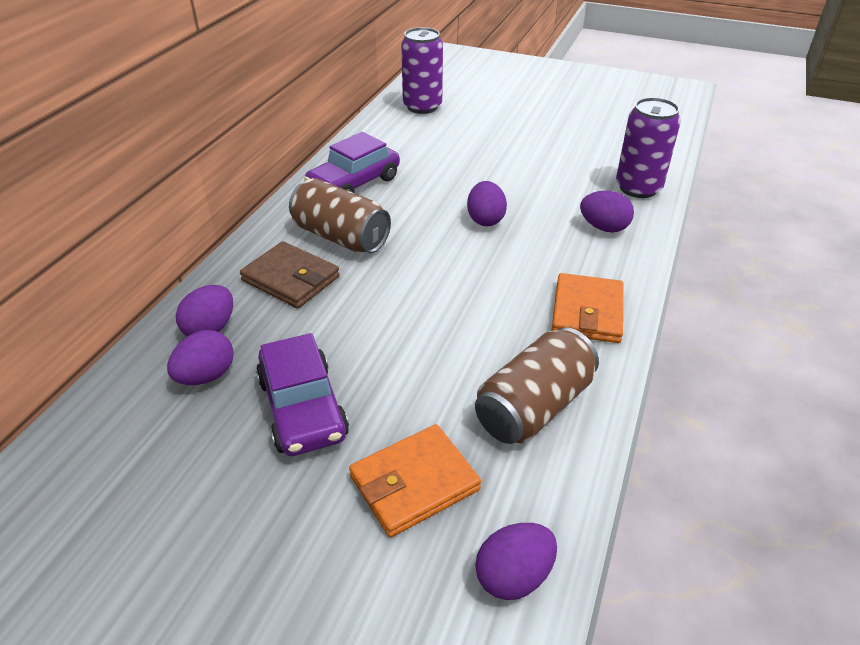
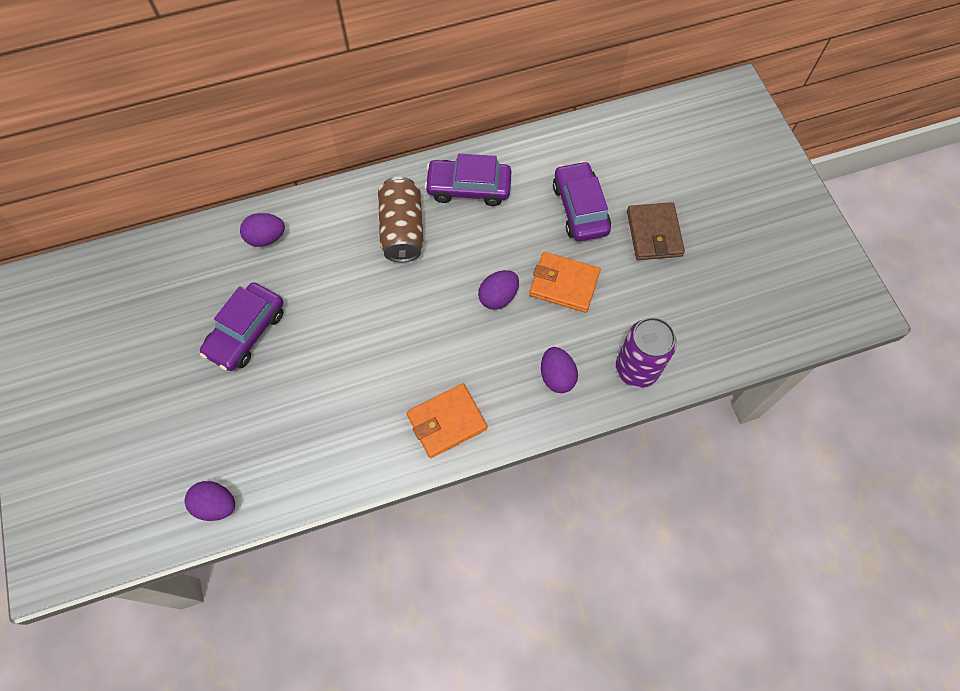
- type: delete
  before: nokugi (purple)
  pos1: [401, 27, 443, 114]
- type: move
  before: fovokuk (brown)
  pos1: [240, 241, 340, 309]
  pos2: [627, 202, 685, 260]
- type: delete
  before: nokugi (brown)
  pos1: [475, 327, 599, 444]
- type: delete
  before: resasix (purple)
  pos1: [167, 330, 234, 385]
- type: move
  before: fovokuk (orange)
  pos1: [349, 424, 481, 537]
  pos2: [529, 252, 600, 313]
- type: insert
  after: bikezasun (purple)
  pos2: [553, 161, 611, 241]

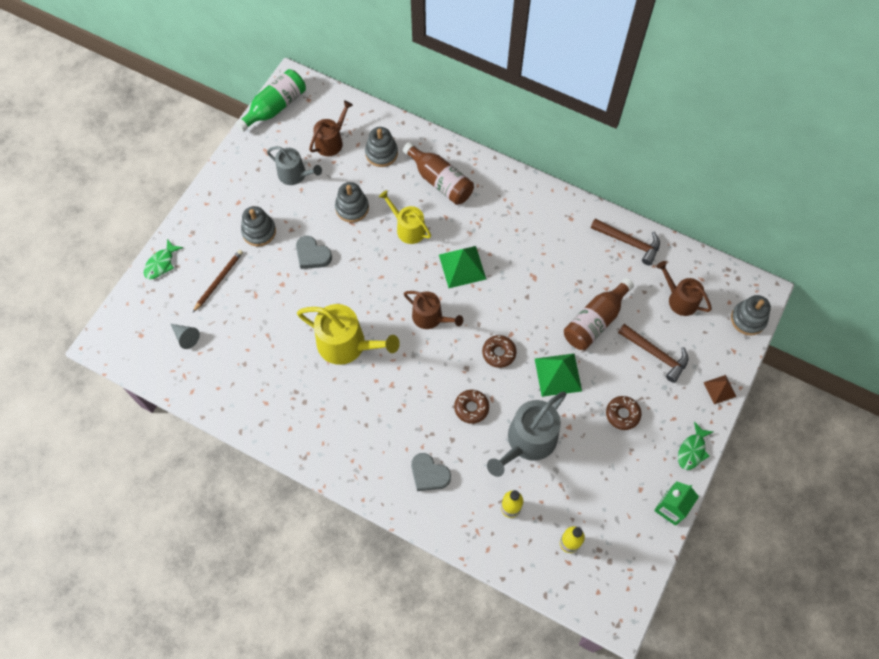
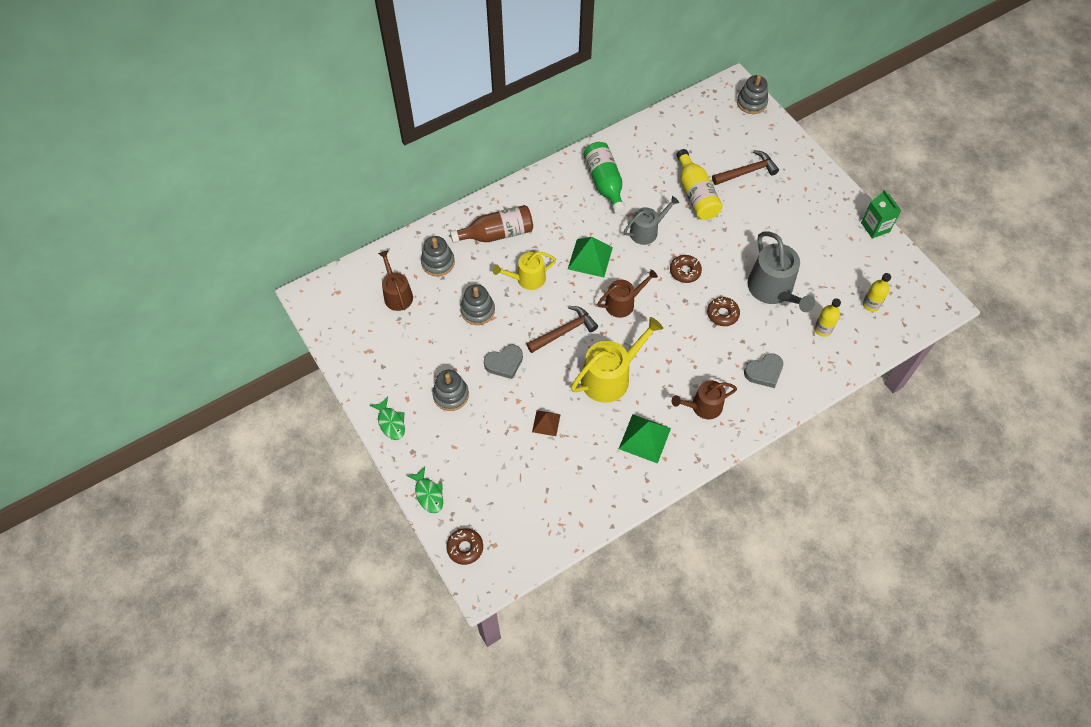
- type: move
  before: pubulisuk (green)
  pos1: [235, 69, 306, 132]
  pos2: [584, 142, 626, 214]
- type: move
  before: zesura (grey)
  pos1: [267, 146, 322, 185]
  pos2: [624, 196, 679, 245]
- type: move
  before: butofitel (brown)
  pos1: [591, 218, 660, 265]
  pos2: [527, 306, 598, 353]
- type: delete
  before: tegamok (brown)
  pos1: [193, 250, 243, 312]
- type: move
  before: zesura (brown)
  pos1: [656, 261, 712, 316]
  pos2: [672, 380, 737, 419]
- type: recolor
  before: pubulisuk (brown)
  after: pubulisuk (yellow)
  pos1: [564, 278, 634, 350]
  pos2: [676, 149, 722, 220]
- type: delete
  before: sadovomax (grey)
  pos1: [171, 324, 200, 349]
- type: move
  before: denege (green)
  pos1: [535, 354, 582, 397]
  pos2: [619, 414, 671, 464]
- type: move
  before: denege (brown)
  pos1: [703, 375, 737, 404]
  pos2: [532, 410, 561, 436]
- type: move
  before: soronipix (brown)
  pos1: [606, 396, 642, 430]
  pos2: [446, 528, 483, 565]
- type: move
  before: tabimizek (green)
  pos1: [678, 422, 713, 470]
  pos2: [369, 396, 405, 440]

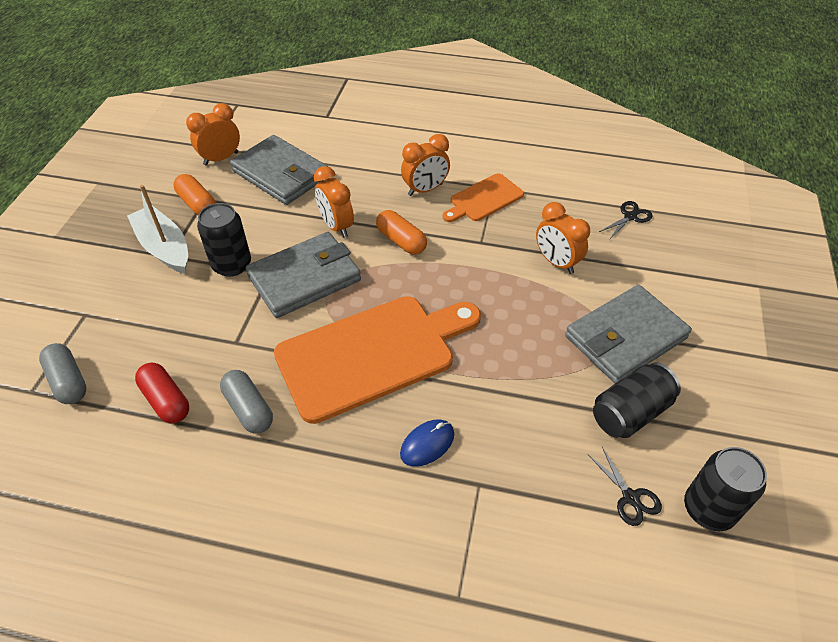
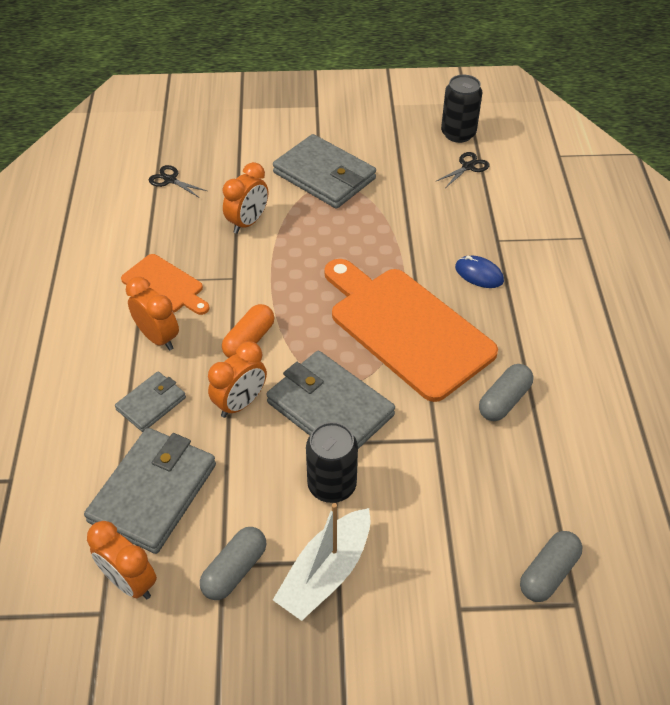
- type: recolor
  before: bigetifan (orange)
  after: bigetifan (grey)
  pos1: [174, 174, 216, 215]
  pos2: [200, 527, 267, 600]
- type: delete
  before: nokugi (black)
  pos1: [593, 362, 681, 438]
- type: delete
  before: bigetifan (red)
  pos1: [135, 363, 189, 423]
- type: insert
  after: fovokuk (grey)
  pos2: [115, 371, 186, 432]

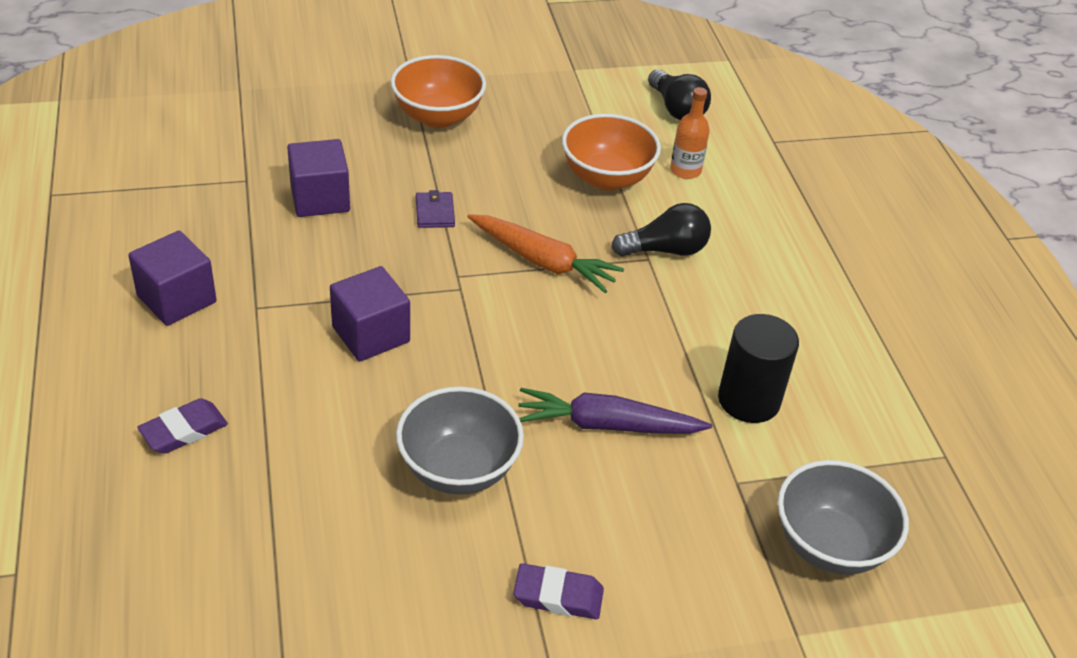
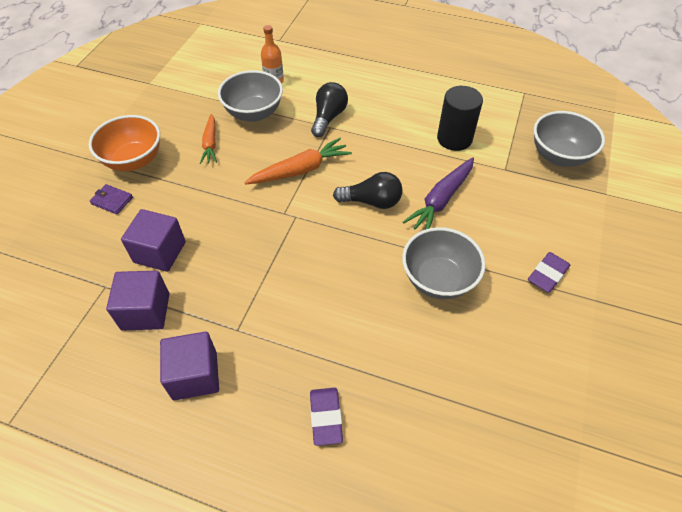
- type: move
  before: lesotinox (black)
  pos1: [648, 69, 711, 120]
  pos2: [333, 172, 402, 209]
- type: recolor
  before: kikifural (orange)
  after: kikifural (grey)
  pos1: [562, 114, 661, 190]
  pos2: [218, 70, 283, 122]
- type: move
  before: fovokuk (purple)
  pos1: [416, 190, 455, 228]
  pos2: [90, 184, 133, 215]
- type: move
  before: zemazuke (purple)
  pos1: [330, 266, 410, 362]
  pos2: [106, 271, 169, 331]
- type: insert
  after: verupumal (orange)
  pos2: [200, 114, 217, 164]

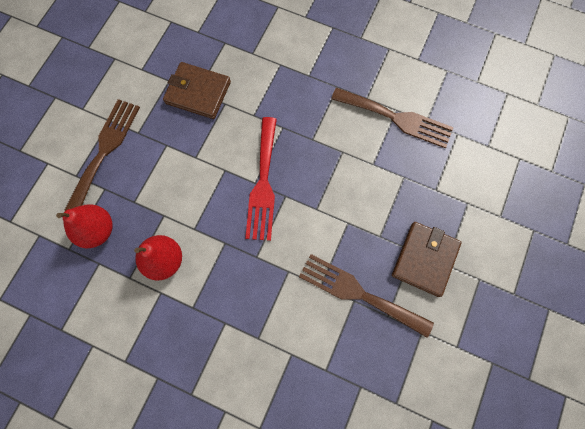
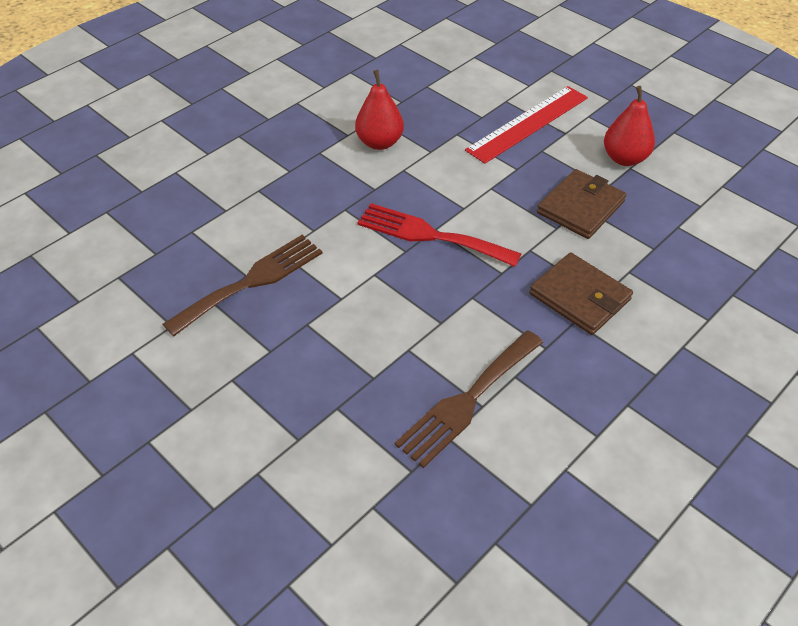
- type: replace
  before: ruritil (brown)
  after: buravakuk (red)
  pos1: [64, 99, 140, 211]
  pos2: [465, 86, 588, 164]
- type: move
  before: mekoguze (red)
  pos1: [56, 205, 113, 248]
  pos2: [604, 86, 655, 166]
- type: move
  before: fovokuk (brown)
  pos1: [392, 222, 462, 297]
  pos2: [529, 252, 633, 335]

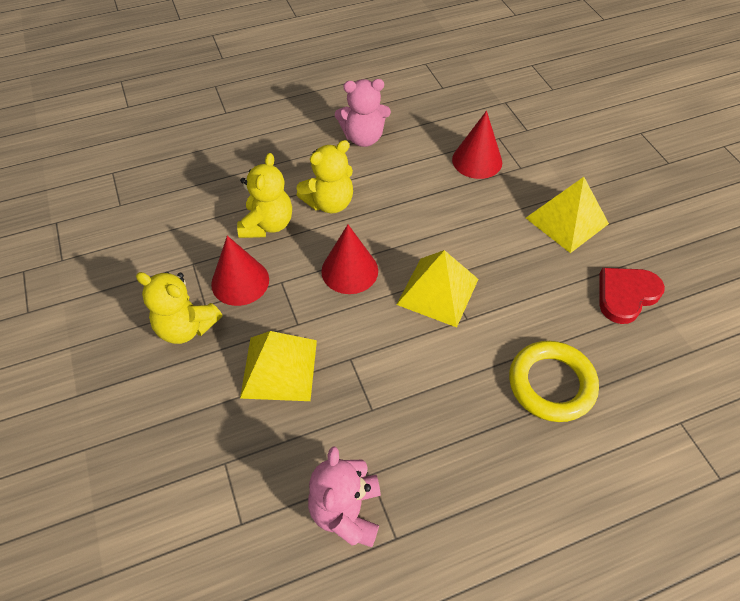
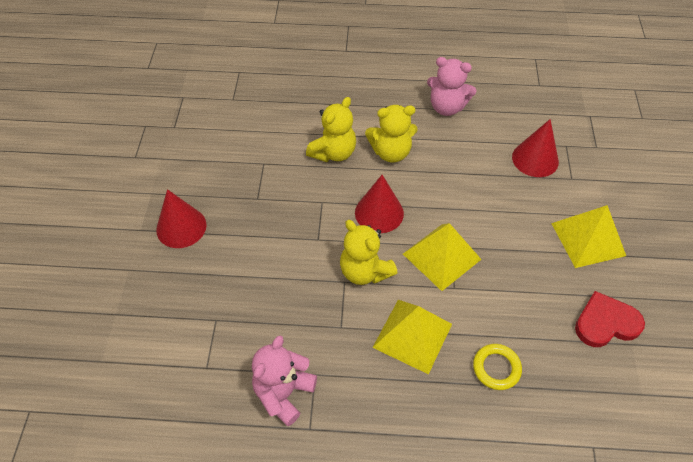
- type: move
  before: sadovomax (red)
  pos1: [211, 236, 269, 306]
  pos2: [156, 189, 207, 248]
- type: move
  before: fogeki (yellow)
  pos1: [136, 272, 222, 344]
  pos2: [340, 220, 398, 285]
- type: move
  before: denege (yellow)
  pos1: [240, 331, 317, 401]
  pos2: [372, 300, 452, 374]
- type: resize
  before: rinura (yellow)
  pos1: [509, 341, 599, 422]
  pos2: [473, 344, 522, 390]
  scale: 0.62

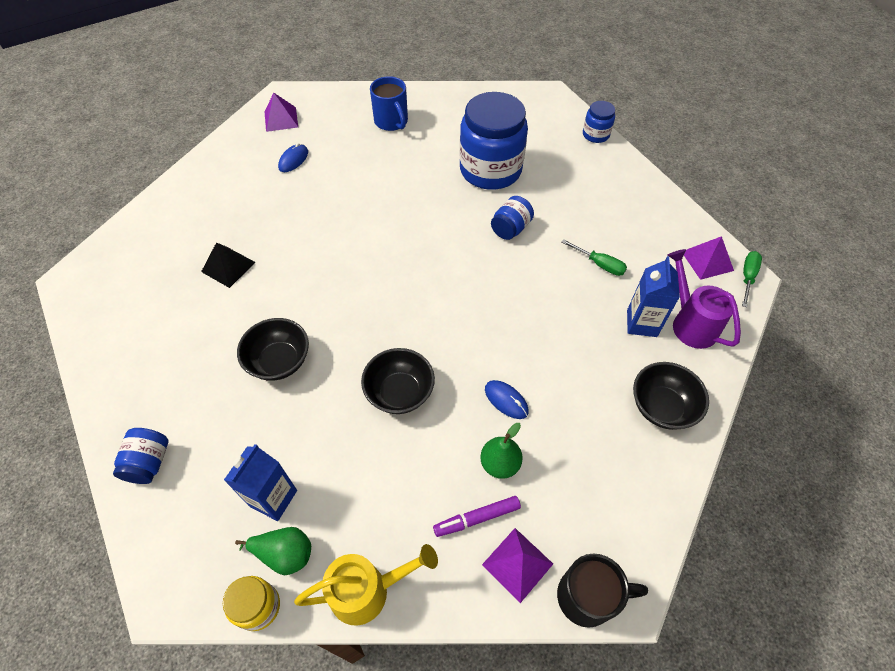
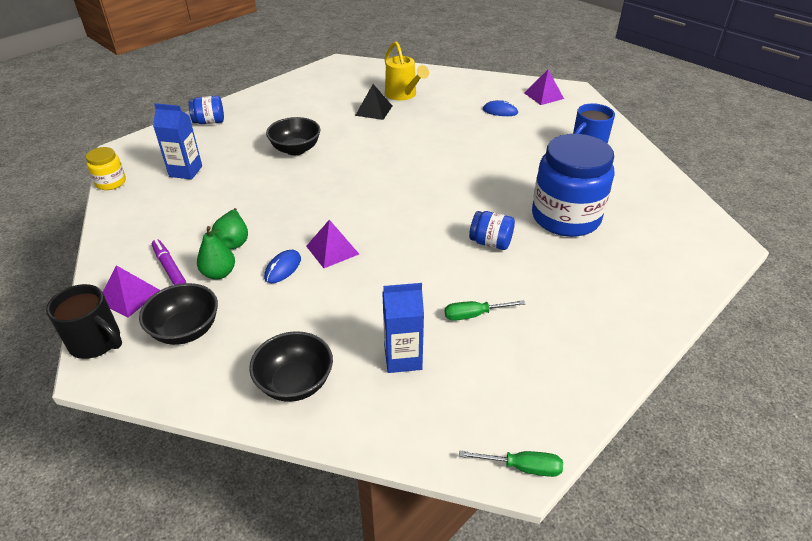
- type: delete
  before: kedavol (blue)
  pos1: [583, 101, 615, 143]
- type: move
  before: denege (purple)
  pos1: [684, 236, 734, 280]
  pos2: [306, 220, 359, 268]
- type: rotate
  before: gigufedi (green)
  pos1: [562, 239, 627, 276]
  pos2: [445, 300, 525, 321]
  turn: 60
- type: delete
  before: zesura (purple)
  pos1: [668, 249, 741, 349]
- type: move
  before: kikifural (black)
  pos1: [361, 348, 435, 414]
  pos2: [139, 283, 218, 345]
- type: move
  before: mekoguze (green)
  pos1: [235, 527, 311, 575]
  pos2: [212, 208, 248, 249]
- type: move
  before: zesura (yellow)
  pos1: [294, 544, 438, 626]
  pos2: [385, 41, 429, 101]
- type: rotate
  before: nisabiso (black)
  pos1: [557, 553, 648, 628]
  pos2: [46, 284, 122, 359]
  turn: -45

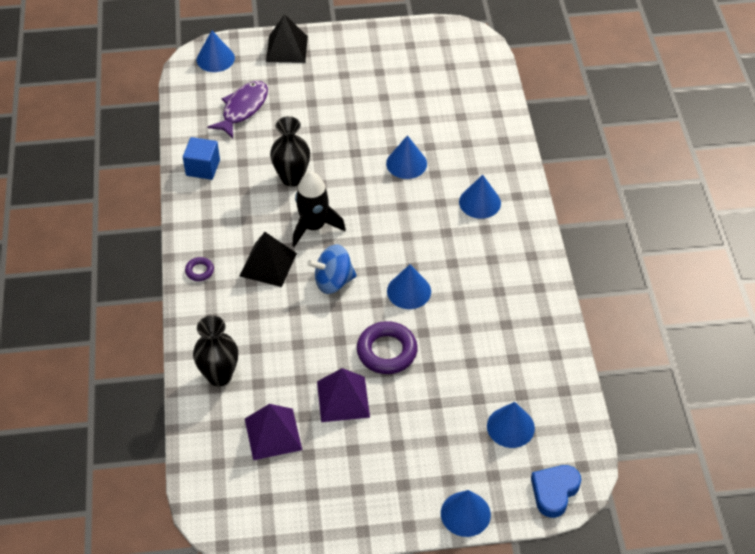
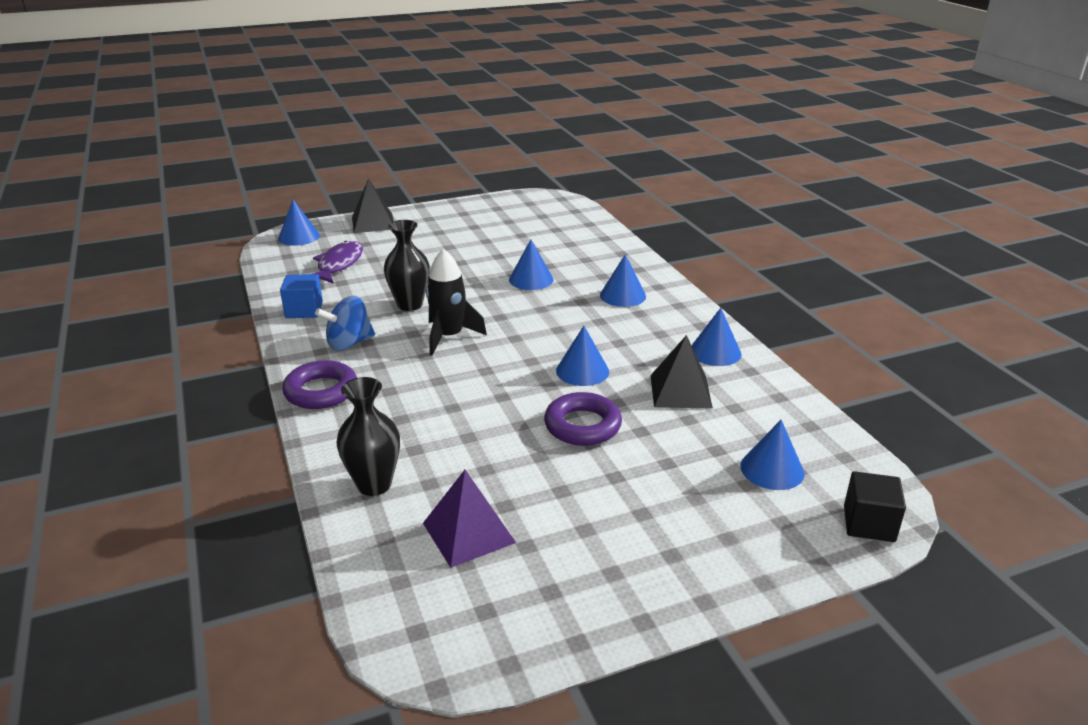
- type: move
  before: denege (black)
  pos1: [240, 232, 297, 287]
  pos2: [650, 335, 713, 409]
- type: move
  before: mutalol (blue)
  pos1: [307, 244, 357, 294]
  pos2: [315, 296, 375, 351]
- type: resize
  before: rinura (purple)
  pos1: [185, 257, 214, 281]
  pos2: [282, 360, 357, 409]
  scale: 2.01
- type: delete
  before: denege (purple)
  pos1: [317, 368, 370, 422]
- type: replace
  before: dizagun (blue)
  after: zemazuke (black)
  pos1: [531, 465, 581, 518]
  pos2: [844, 471, 906, 542]
- type: move
  before: sadovomax (blue)
  pos1: [441, 490, 491, 537]
  pos2: [691, 308, 741, 366]

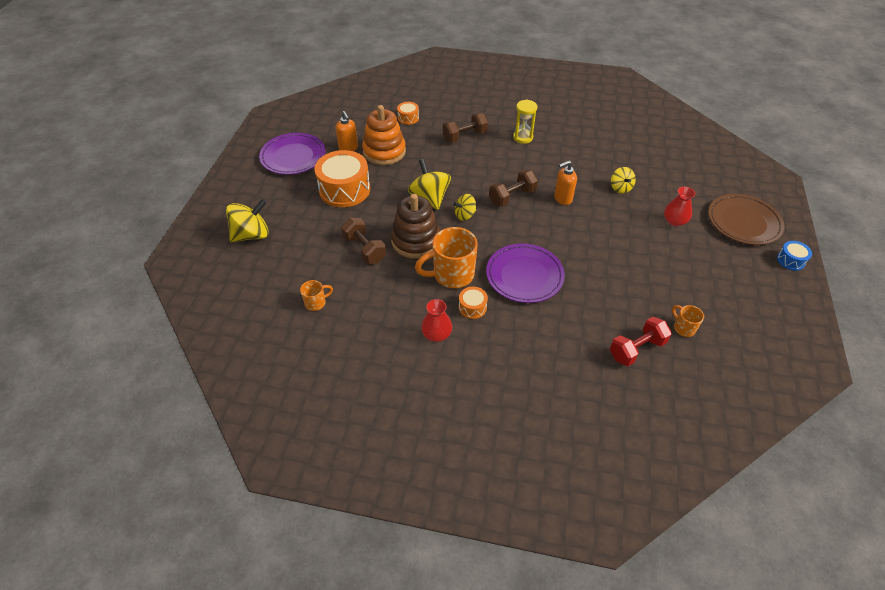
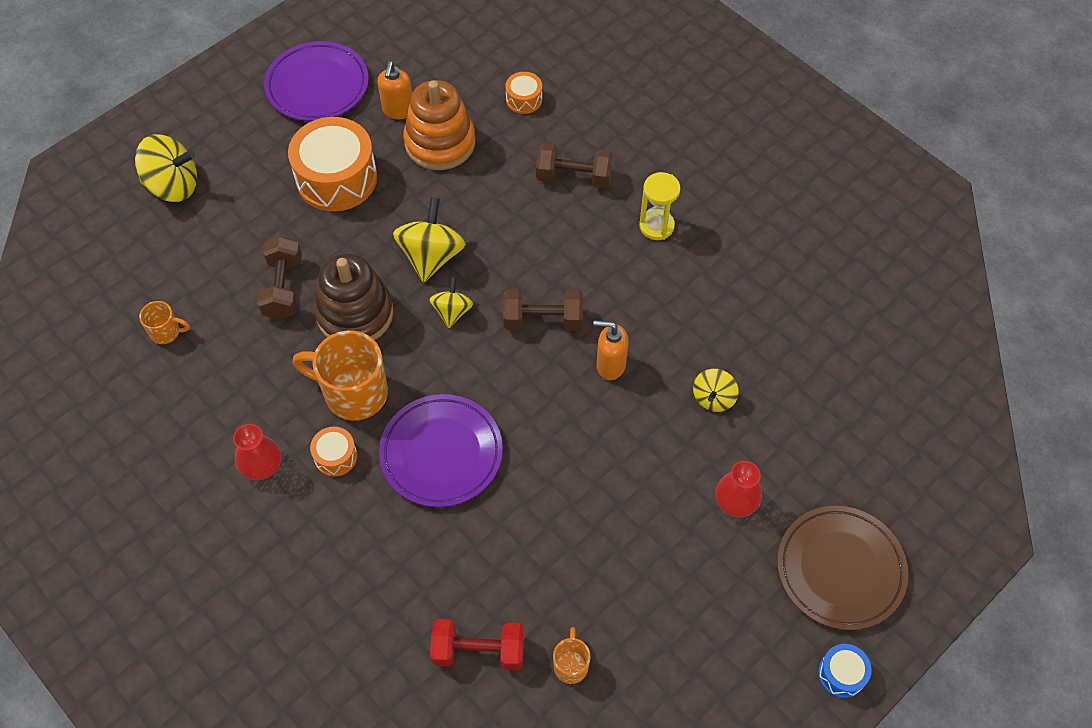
- type: rotate
  before: mutalol (yellow)
  pos1: [453, 194, 476, 221]
  pos2: [429, 277, 473, 328]
  turn: 90

